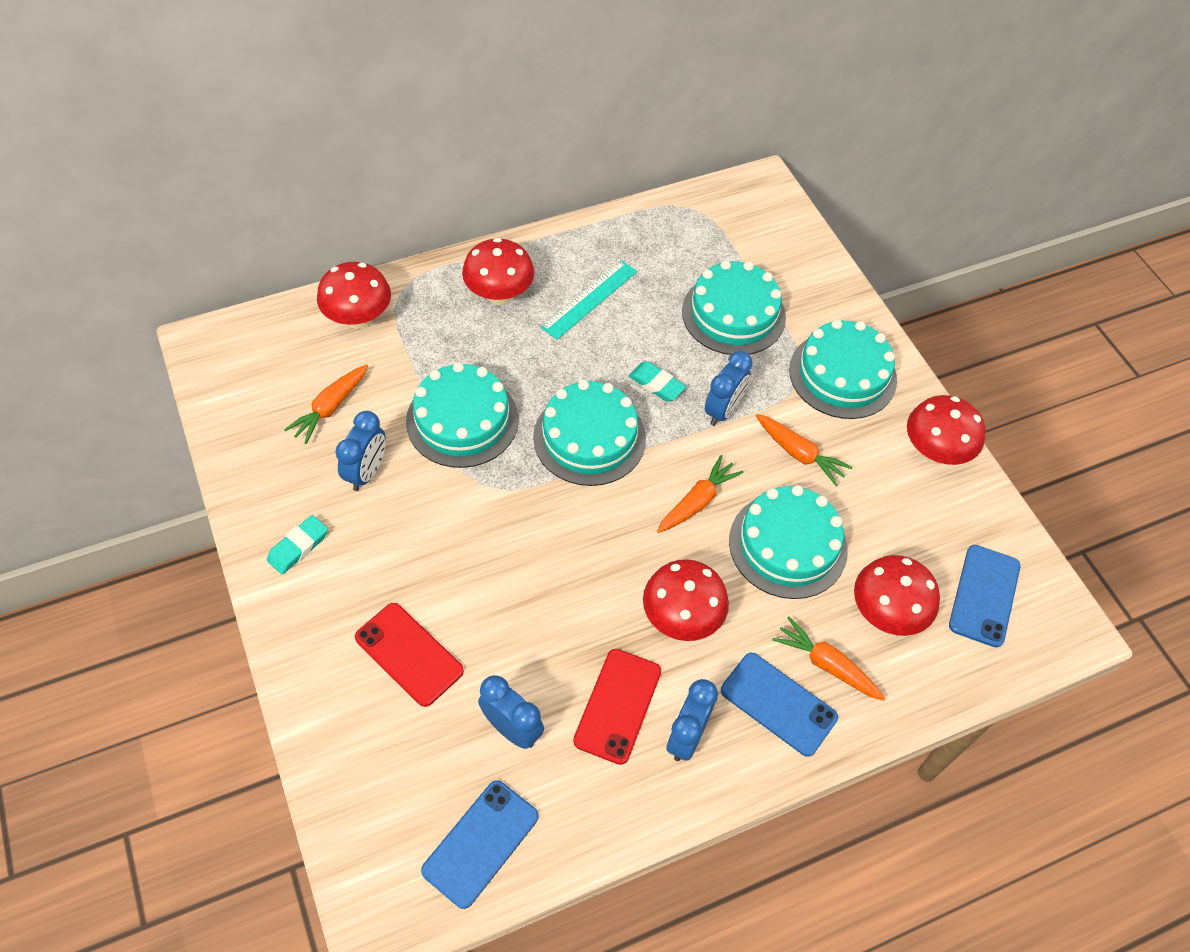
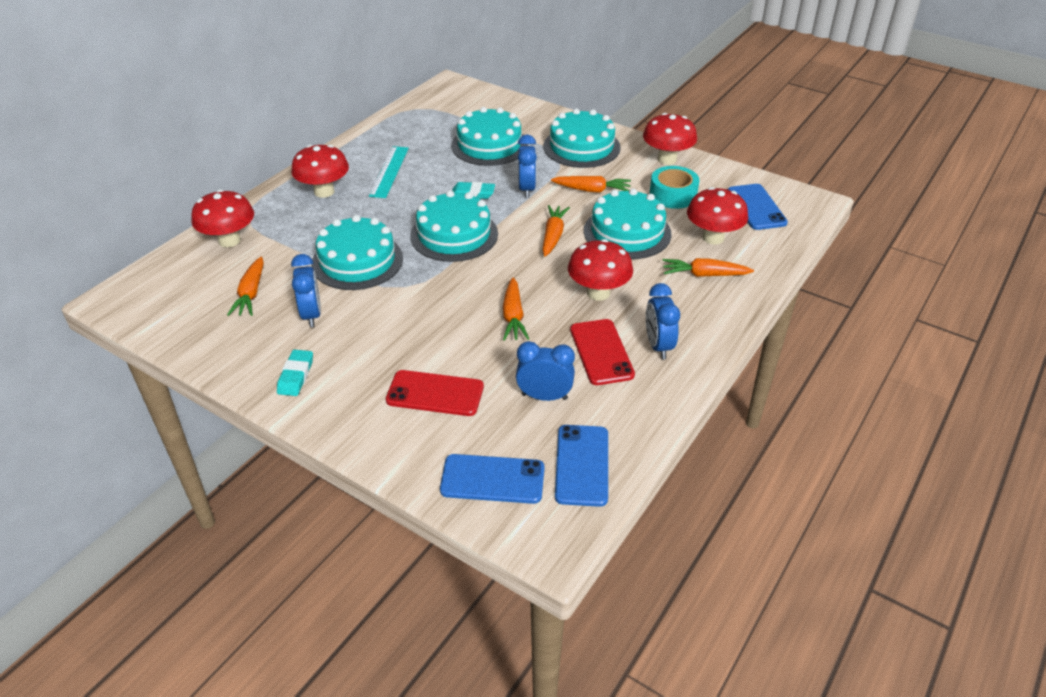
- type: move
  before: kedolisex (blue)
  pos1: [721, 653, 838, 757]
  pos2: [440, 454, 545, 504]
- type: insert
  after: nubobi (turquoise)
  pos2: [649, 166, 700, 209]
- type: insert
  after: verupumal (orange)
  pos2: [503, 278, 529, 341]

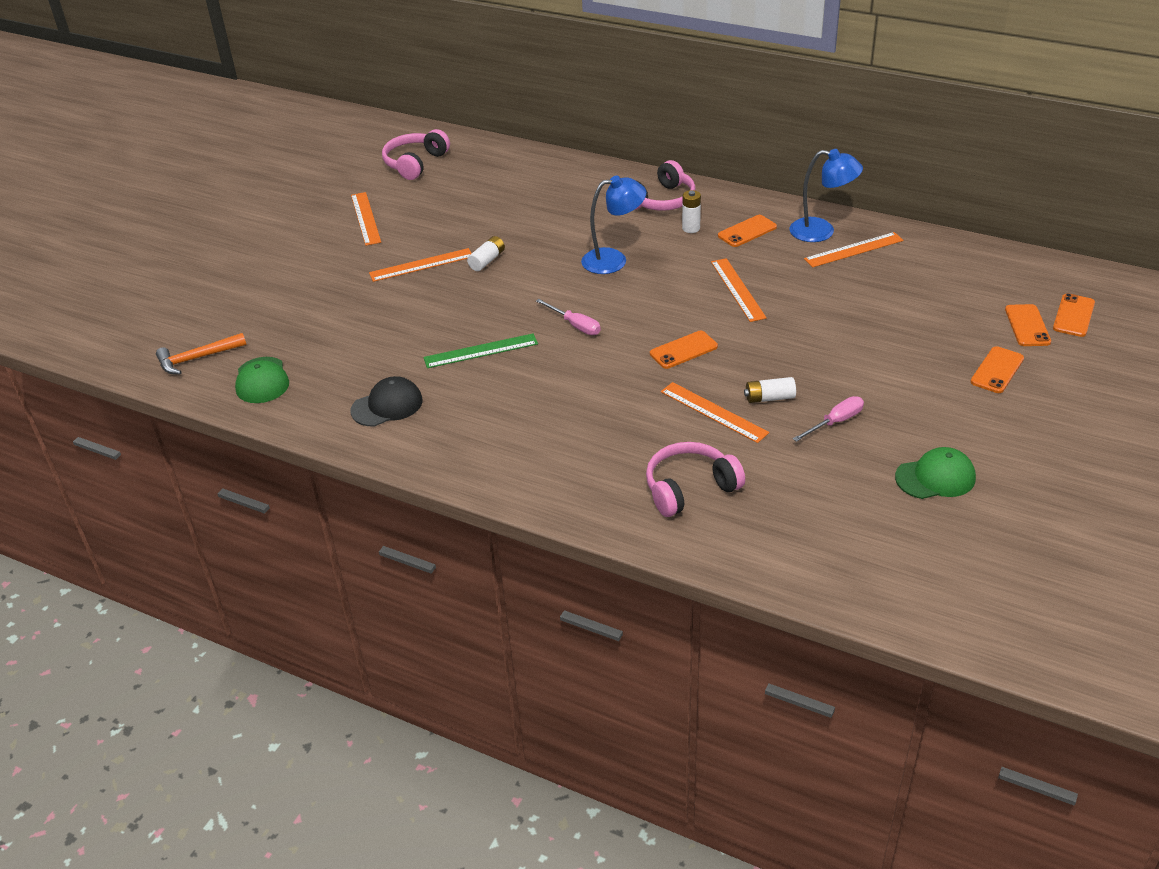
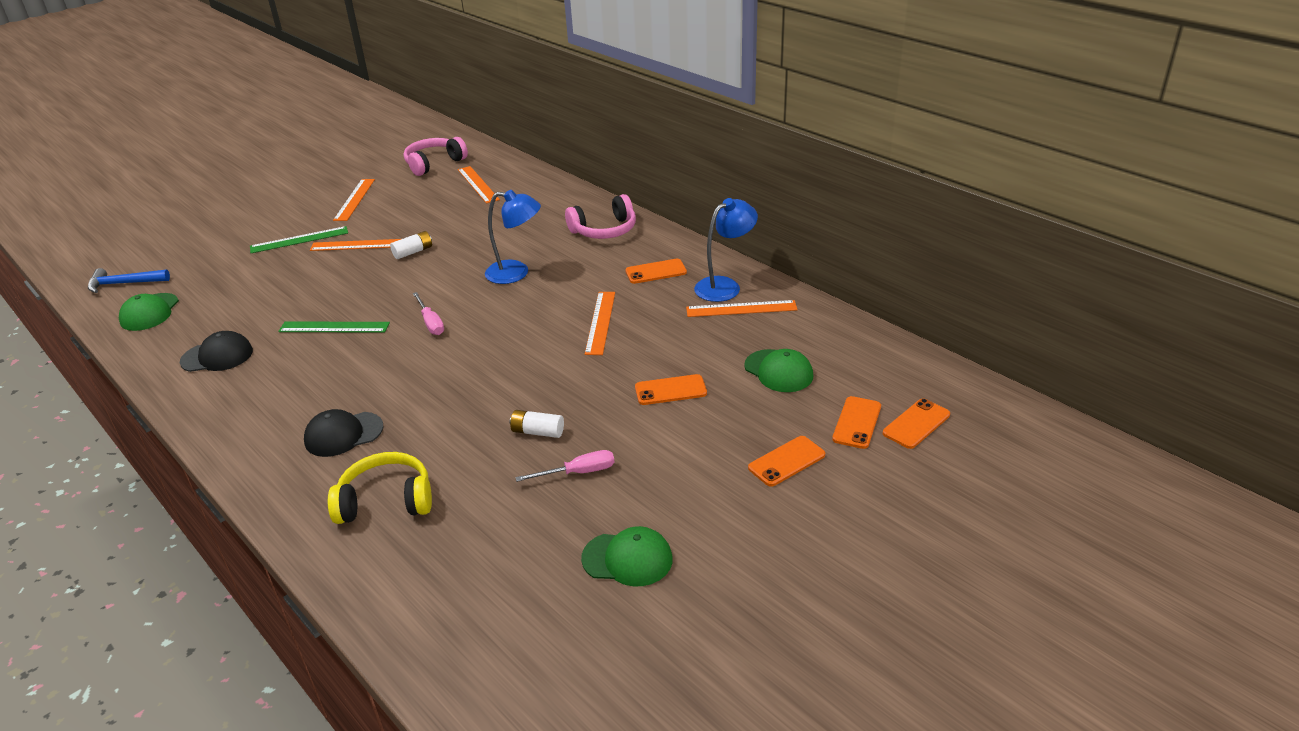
- type: rotate
  before: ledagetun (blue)
  pos1: [789, 149, 863, 242]
  pos2: [694, 198, 758, 302]
  turn: -75
- type: delete
  before: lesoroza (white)
  pos1: [682, 190, 701, 233]
- type: move
  before: kedolisex (orange)
  pos1: [650, 331, 718, 369]
  pos2: [635, 374, 707, 405]
- type: recolor
  before: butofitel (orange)
  after: butofitel (blue)
  pos1: [156, 333, 247, 374]
  pos2: [88, 268, 170, 293]
- type: move
  before: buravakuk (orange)
  pos1: [661, 382, 769, 443]
  pos2: [458, 166, 500, 203]
- type: recolor
  before: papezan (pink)
  after: papezan (yellow)
  pos1: [646, 442, 745, 517]
  pos2: [328, 452, 432, 524]
- type: insert
  after: buravakuk (green)
  pos2: [250, 226, 348, 253]
- type: insert
  after: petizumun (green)
  pos2: [744, 349, 813, 392]
- type: insert
  after: petizumun (black)
  pos2: [304, 409, 383, 457]

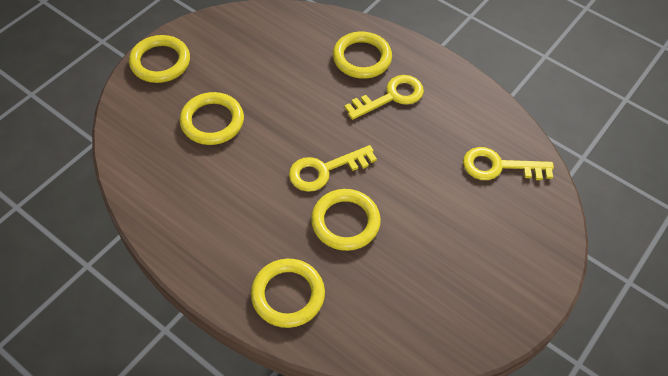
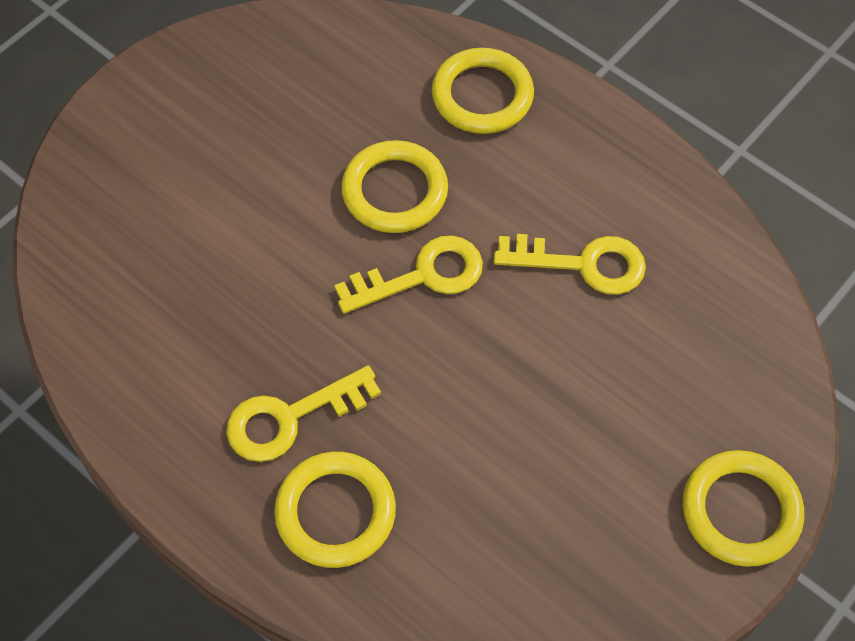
- type: delete
  before: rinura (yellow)
  pos1: [180, 92, 244, 145]
- type: move
  before: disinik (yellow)
  pos1: [463, 147, 554, 180]
  pos2: [494, 234, 646, 295]

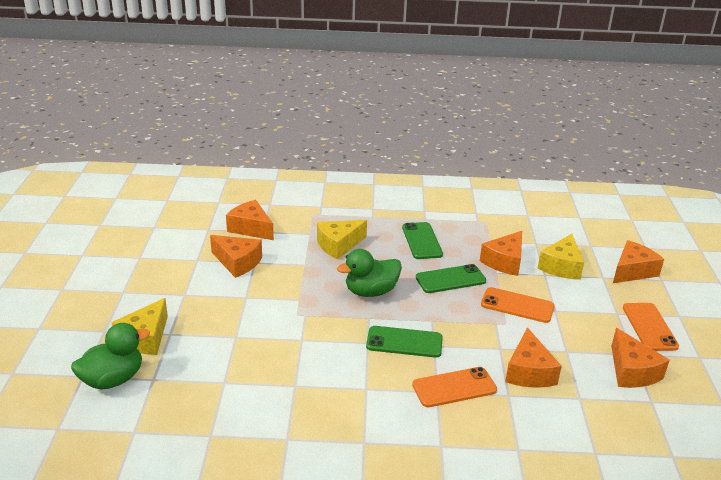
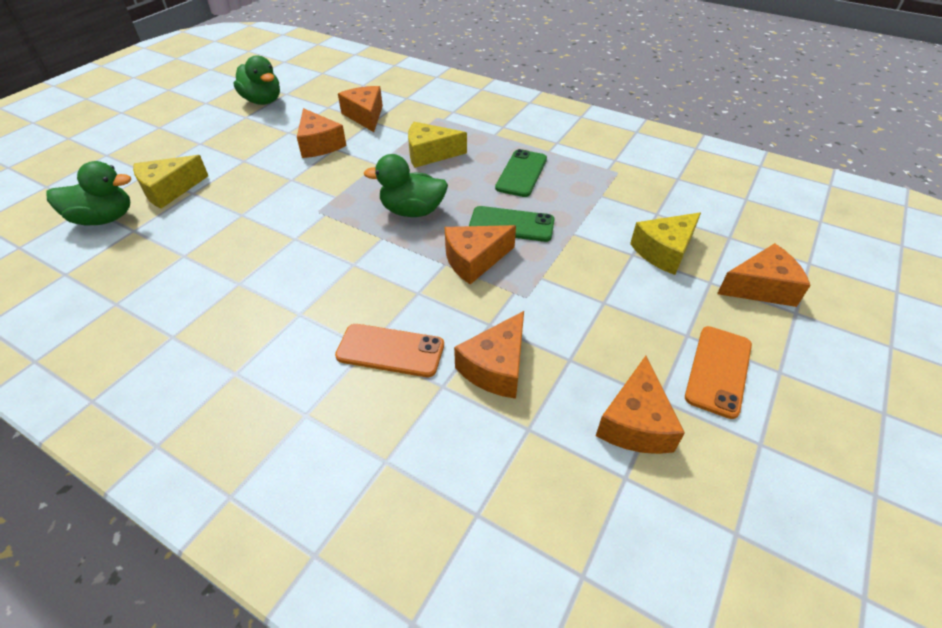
- type: move
  before: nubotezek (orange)
  pos1: [480, 231, 522, 276]
  pos2: [445, 225, 516, 284]
- type: delete
  before: kedolisex (orange)
  pos1: [481, 287, 555, 323]
- type: delete
  before: kedolisex (green)
  pos1: [366, 326, 443, 358]
- type: insert
  after: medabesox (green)
  pos2: [233, 55, 280, 105]

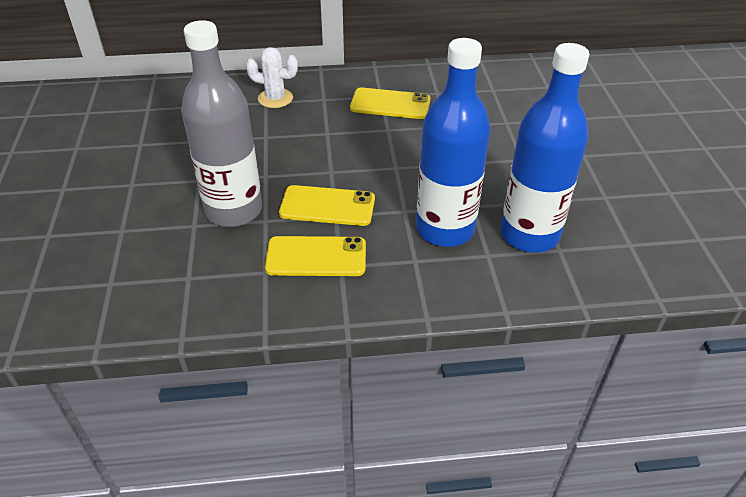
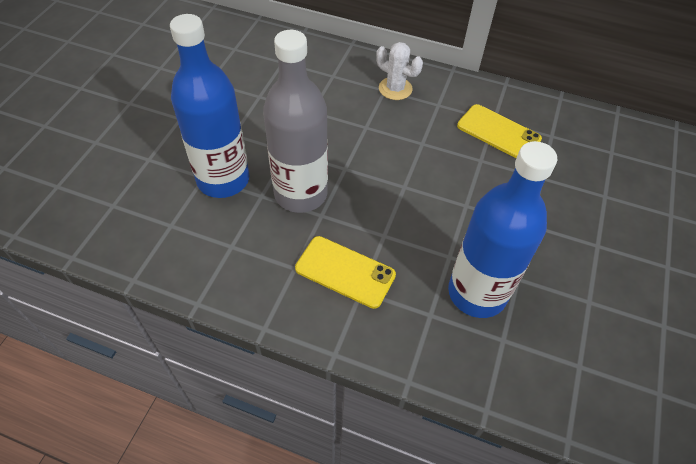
- type: move
  before: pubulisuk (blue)
  pos1: [501, 43, 589, 253]
  pos2: [170, 14, 249, 198]
- type: delete
  before: kedolisex (yellow)
  pos1: [279, 185, 375, 226]

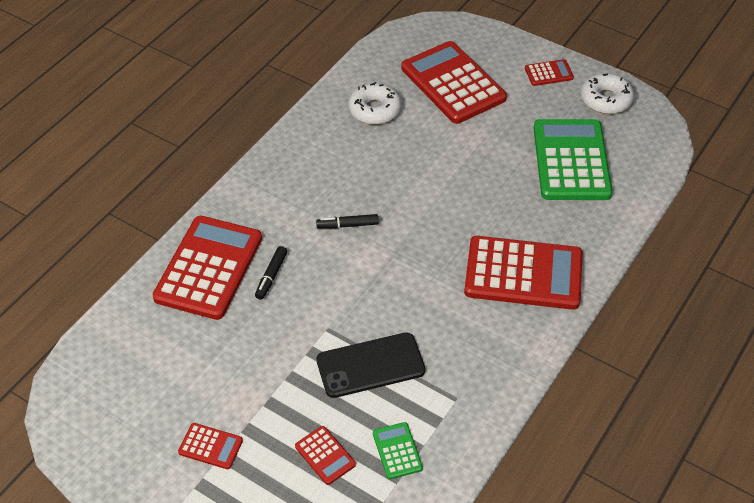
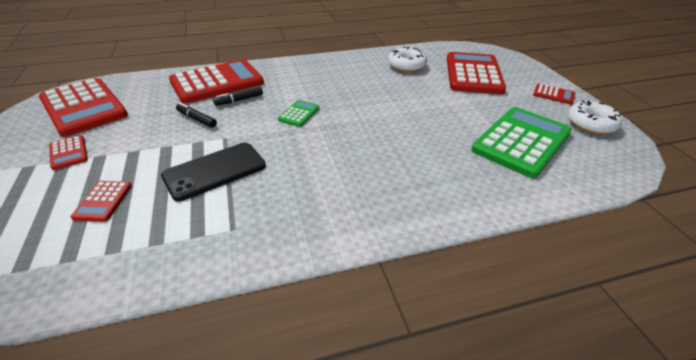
- type: move
  before: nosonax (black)
  pos1: [316, 214, 379, 229]
  pos2: [176, 103, 217, 128]
- type: move
  before: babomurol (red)
  pos1: [464, 236, 583, 310]
  pos2: [39, 78, 128, 137]
- type: rotate
  before: kedolisex (black)
  pos1: [317, 332, 425, 398]
  pos2: [161, 143, 266, 201]
  turn: -60
- type: move
  before: babomurol (green)
  pos1: [373, 422, 423, 479]
  pos2: [278, 100, 319, 127]

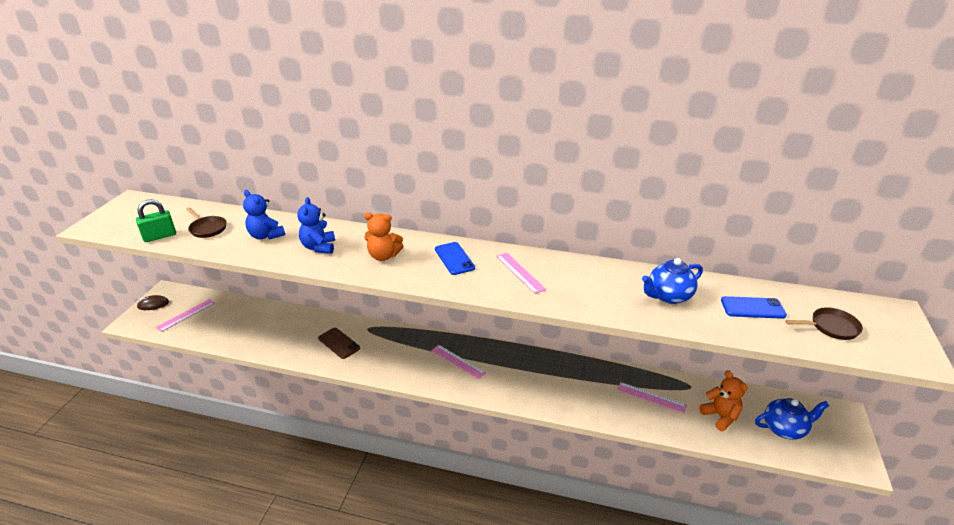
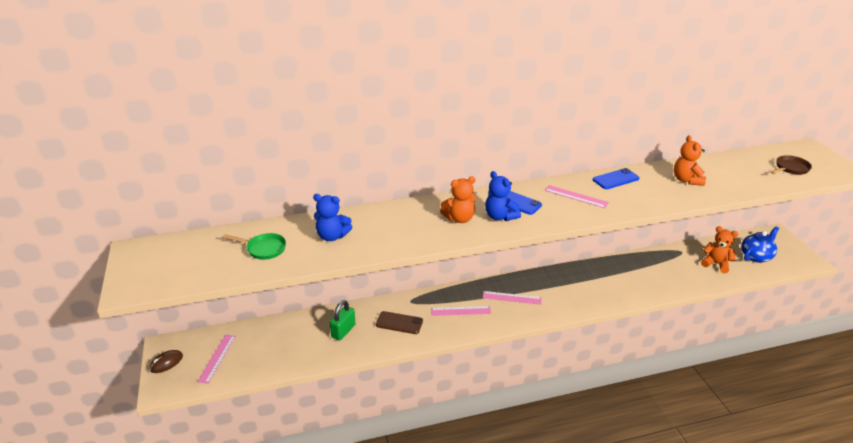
- type: move
  before: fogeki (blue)
  pos1: [298, 197, 335, 254]
  pos2: [485, 171, 521, 221]
- type: move
  before: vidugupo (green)
  pos1: [136, 199, 176, 242]
  pos2: [330, 300, 356, 341]
- type: recolor
  before: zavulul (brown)
  after: zavulul (green)
  pos1: [186, 207, 227, 238]
  pos2: [223, 233, 286, 260]
- type: replace
  before: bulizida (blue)
  after: fogeki (orange)
  pos1: [642, 258, 703, 304]
  pos2: [674, 135, 706, 186]
- type: move
  before: kedolisex (blue)
  pos1: [721, 296, 787, 319]
  pos2: [593, 168, 639, 189]
- type: move
  before: buravakuk (pink)
  pos1: [617, 382, 687, 413]
  pos2: [431, 306, 491, 316]

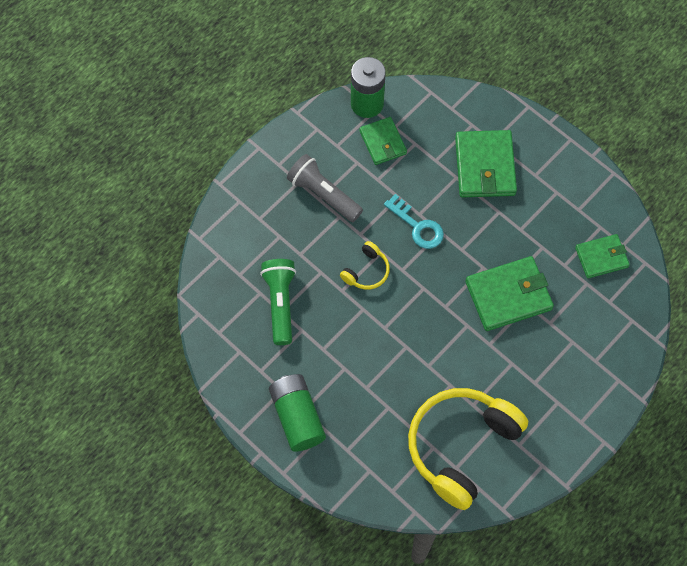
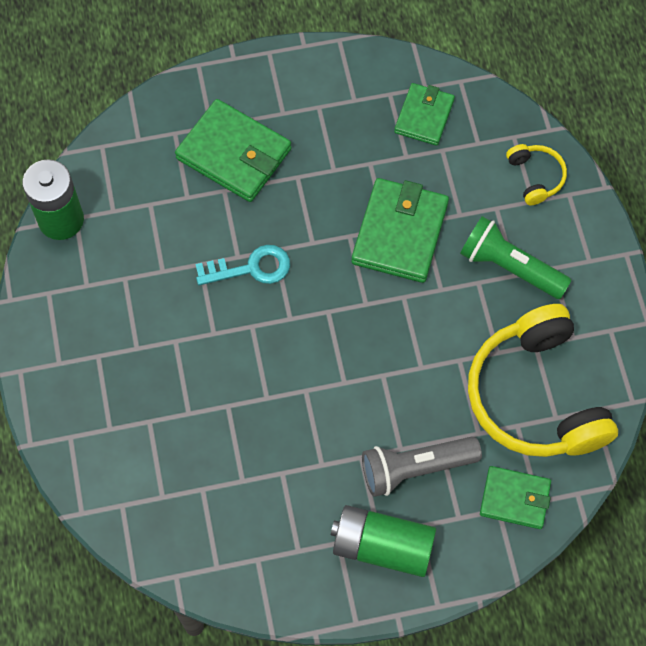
- type: move
  before: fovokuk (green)
  pos1: [359, 117, 407, 165]
  pos2: [480, 466, 551, 529]
- type: move
  before: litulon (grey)
  pos1: [287, 154, 363, 222]
  pos2: [362, 437, 482, 497]
- type: move
  before: papezan (yellow)
  pos1: [340, 241, 390, 290]
  pos2: [506, 144, 567, 205]
- type: move
  before: litulon (green)
  pos1: [260, 259, 296, 345]
  pos2: [460, 216, 571, 299]

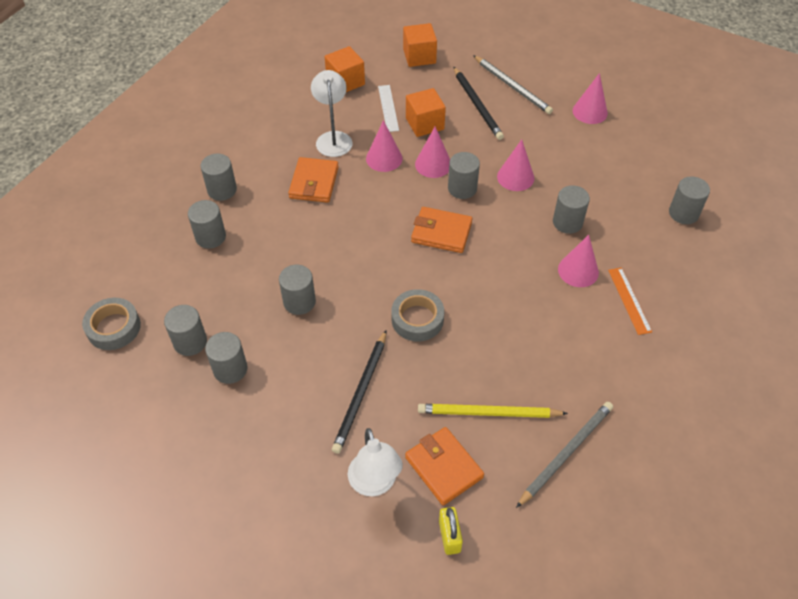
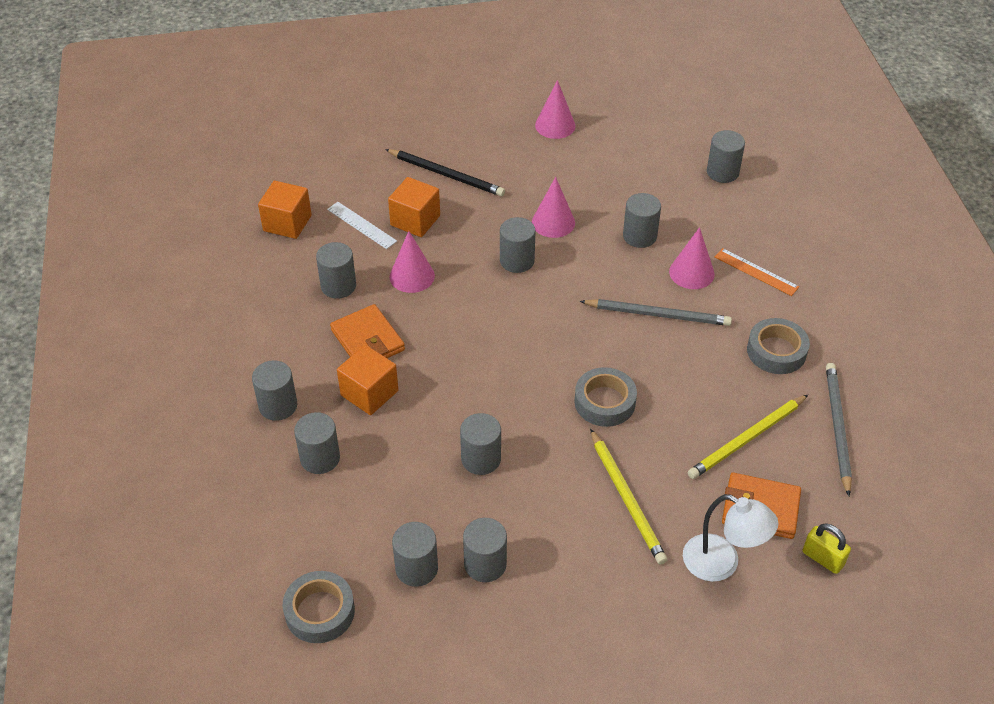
- type: move
  before: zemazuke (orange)
  pos1: [403, 23, 437, 67]
  pos2: [337, 345, 398, 415]
- type: move
  before: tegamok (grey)
  pos1: [473, 55, 553, 114]
  pos2: [579, 299, 732, 326]
- type: replace
  before: ledagetun (white)
  after: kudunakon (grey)
  pos1: [311, 70, 352, 157]
  pos2: [316, 242, 356, 299]
- type: delete
  before: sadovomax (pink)
  pos1: [415, 127, 450, 178]
- type: delete
  before: fovokuk (orange)
  pos1: [411, 207, 472, 253]
- type: recolor
  before: tegamok (black)
  after: tegamok (yellow)
  pos1: [332, 330, 386, 454]
  pos2: [590, 429, 667, 565]
- type: insert
  after: nubobi (grey)
  pos2: [747, 318, 810, 374]

